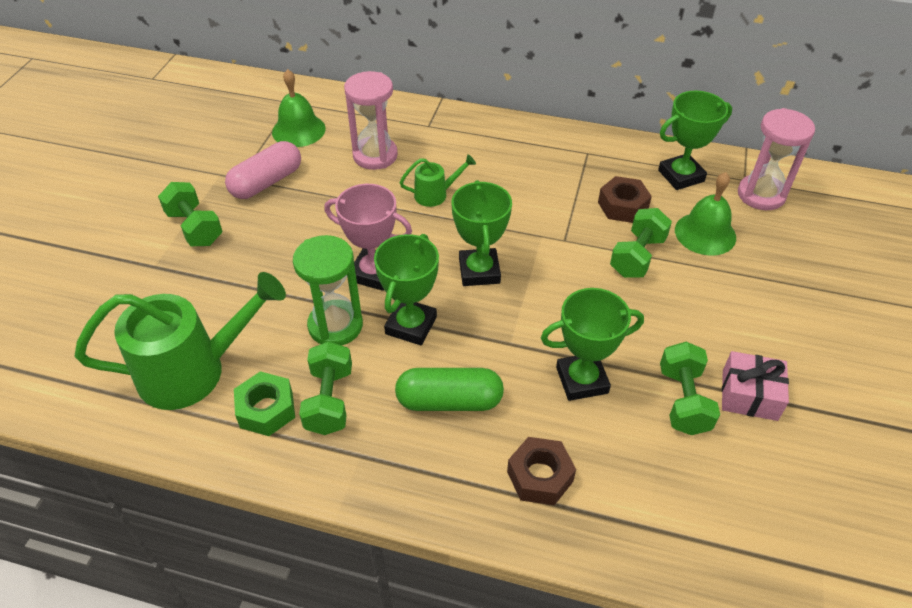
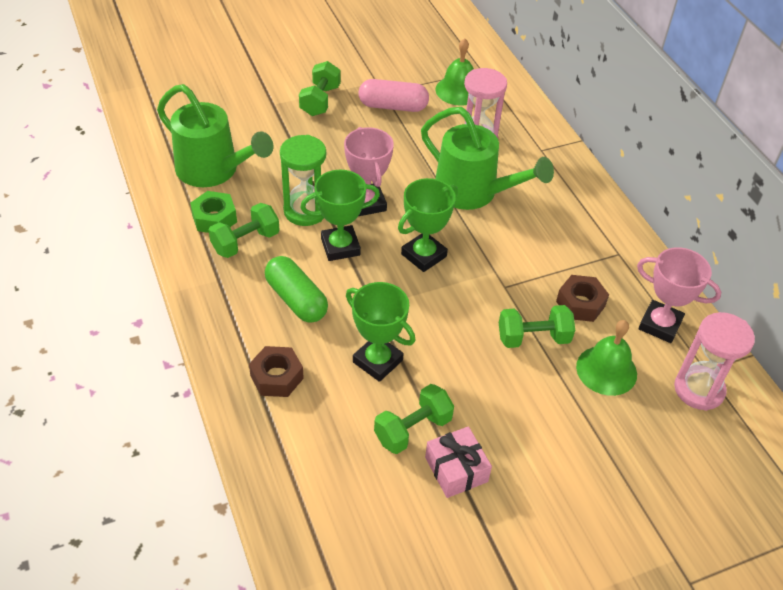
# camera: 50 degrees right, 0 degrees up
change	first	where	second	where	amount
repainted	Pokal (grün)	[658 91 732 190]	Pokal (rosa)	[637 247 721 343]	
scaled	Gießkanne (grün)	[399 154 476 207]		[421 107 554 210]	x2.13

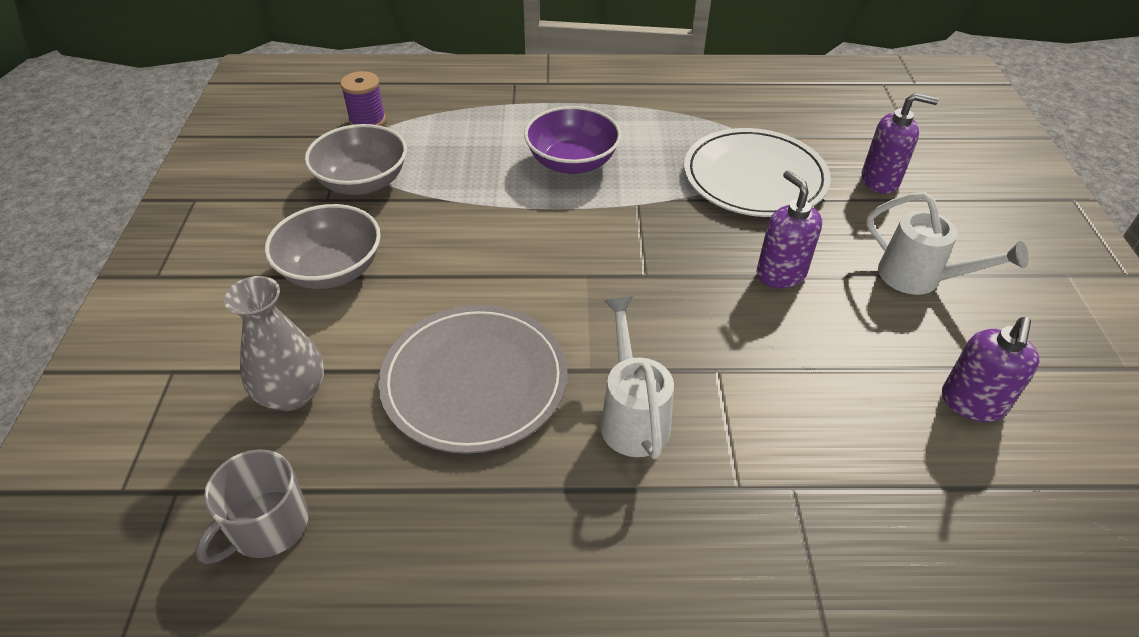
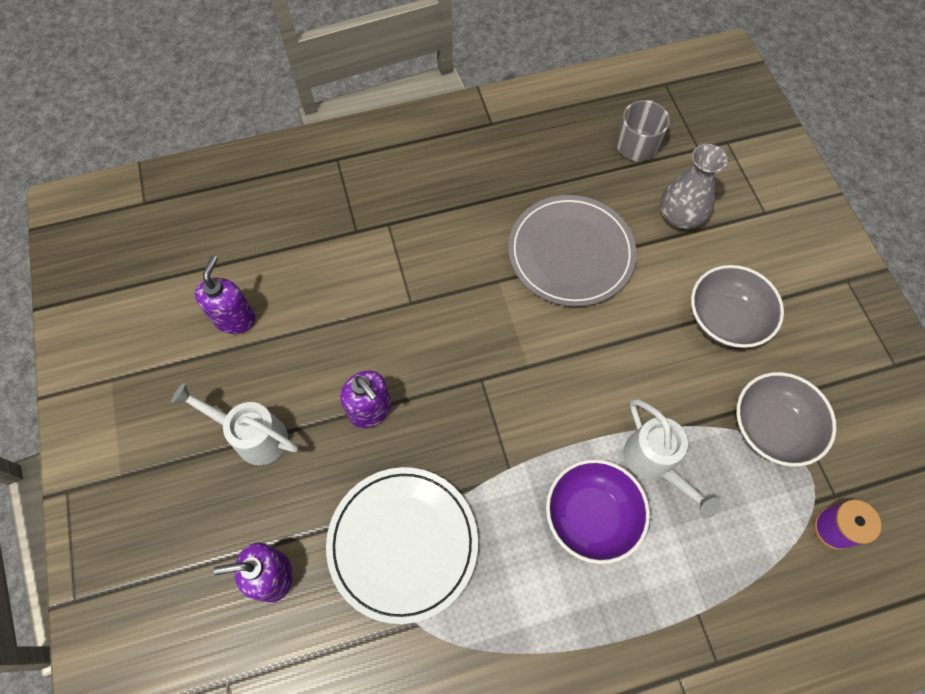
# camera: 165 degrees right, 20 degrees up
change	first	where	second	where	amount
shifted	Gießkanne (weiß)	[600 296 674 459]		[624 399 721 519]	

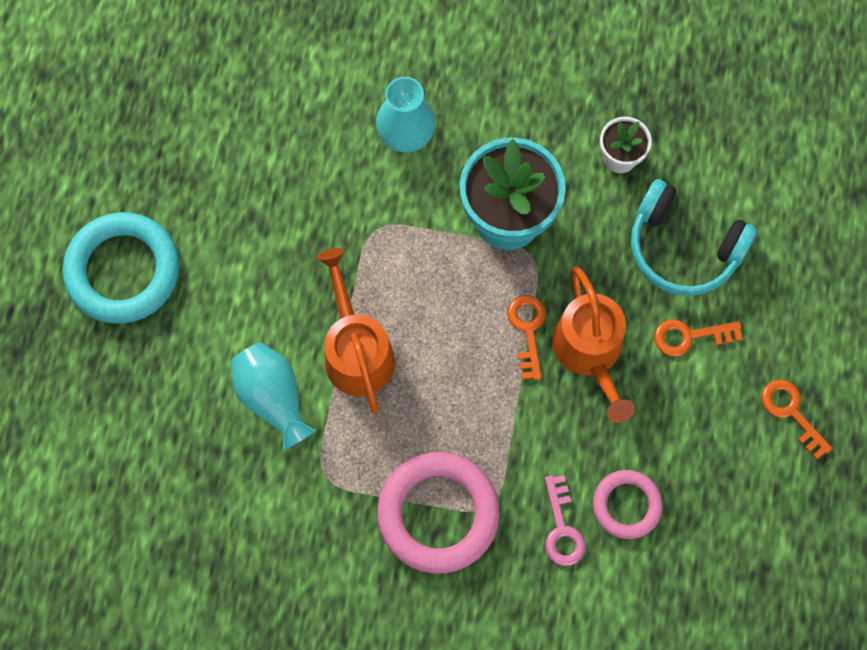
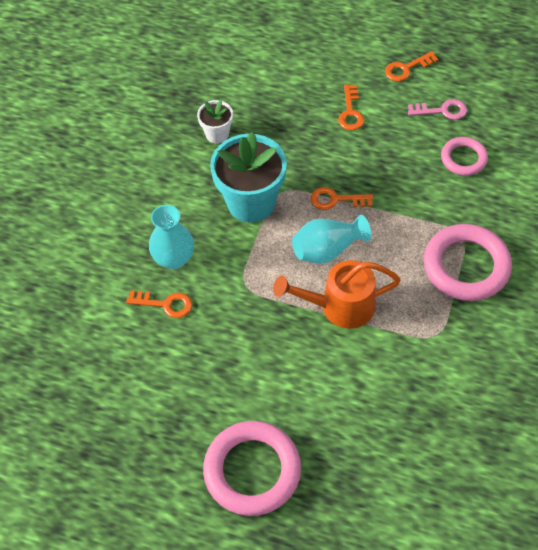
# camera: 80 degrees left, 15 degrees down
change	first	where	second	where	amount
gone	Gießkanne (orange)	[552 266 635 423]			
gone	Kopfhörer (türkis)	[631 179 757 296]			
new			Schlüssel (orange)	[126 290 192 318]	
shifted	Vase (türkis)	[231 342 317 451]		[292 215 371 264]	
shifted	Schlüssel (rosa)	[545 475 586 566]		[408 99 467 120]	
repainted	Ring (türkis)	[63 212 180 324]	Ring (rosa)	[203 421 301 516]	

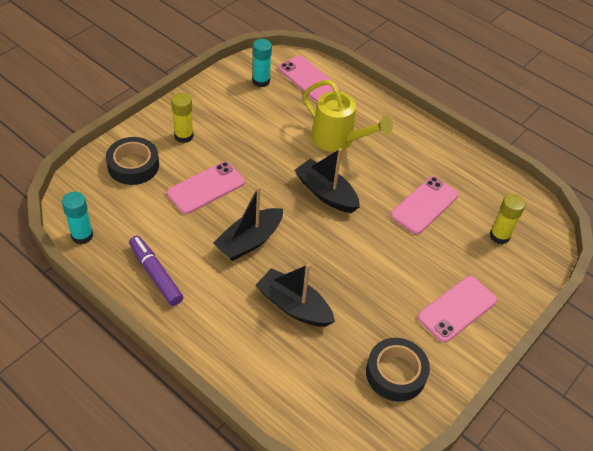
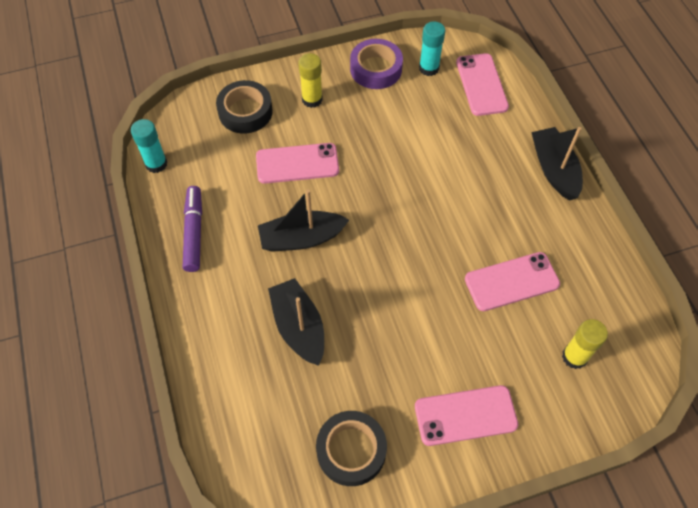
# camera: 35 degrees right, 10 degrees up
change	first	where	second	where	amount
gone	Gießkanne (gelb)	[303 80 393 152]			
new			Klebeband (lila)	[350 39 403 89]	
shifted	Boot (schwarz)	[295 148 360 213]		[531 127 583 201]	

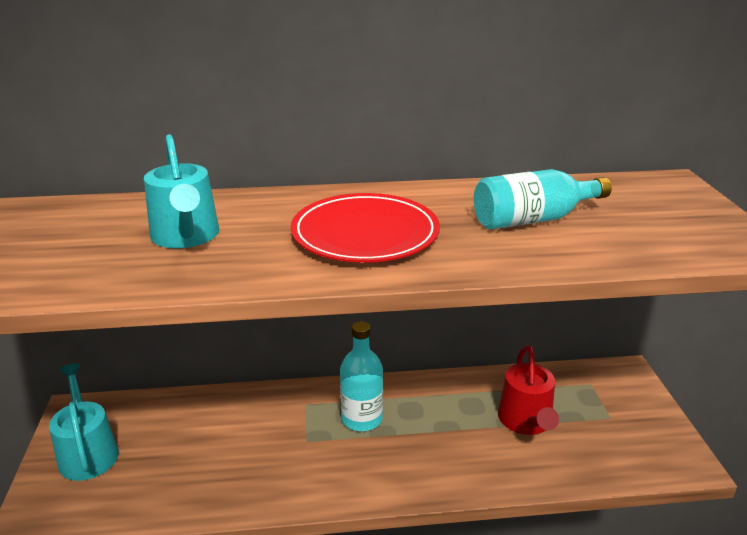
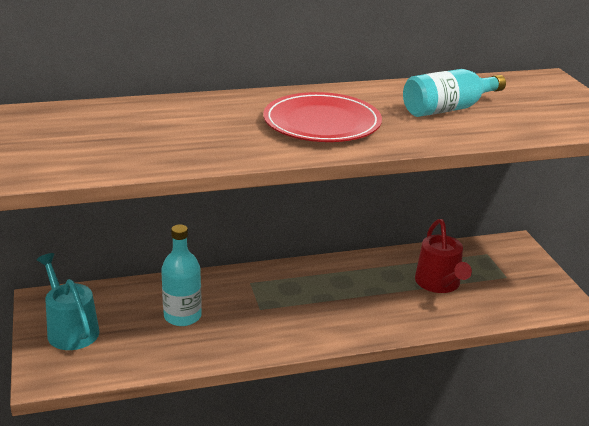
# camera: 10 degrees left, 0 degrees up
change	first	where	second	where	amount
gone	Gießkanne (türkis)	[144 134 219 248]			
shifted	Flasche (türkis)	[340 321 383 431]		[161 224 202 326]	

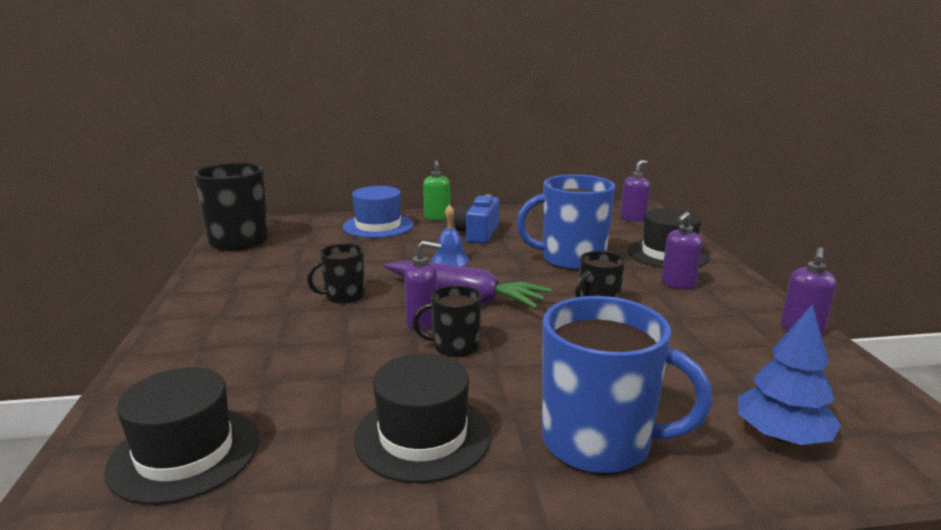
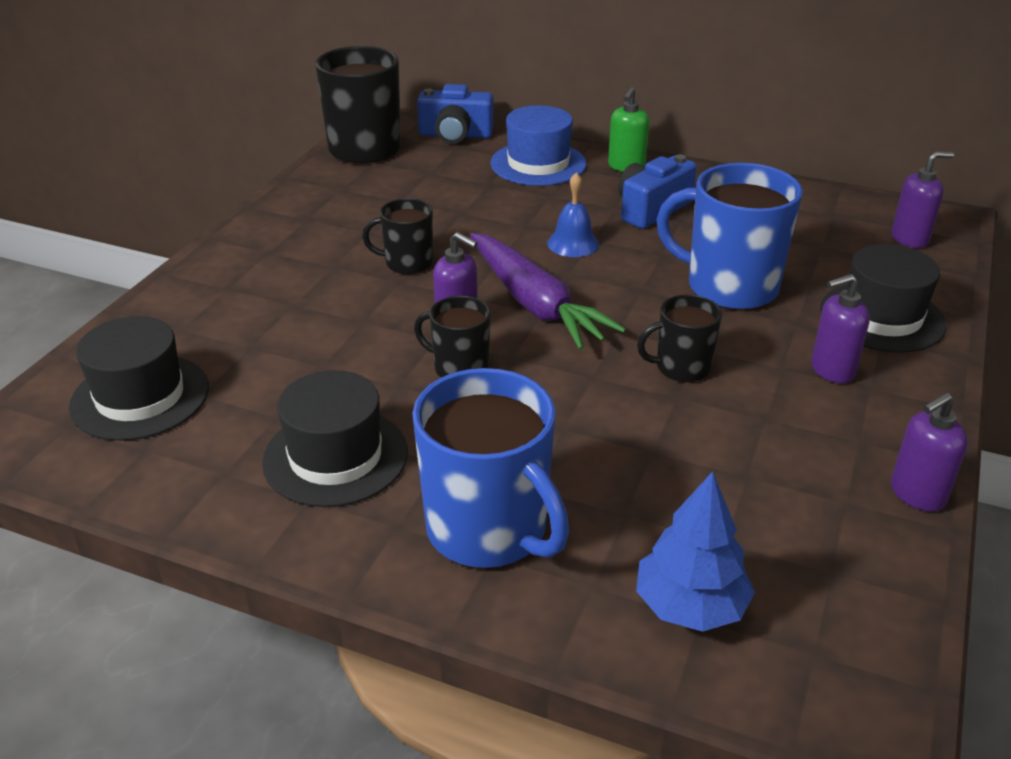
# camera: 30 degrees right, 15 degrees up
change	first	where	second	where	amount
new			Kamera (blau)	[417 84 494 144]	

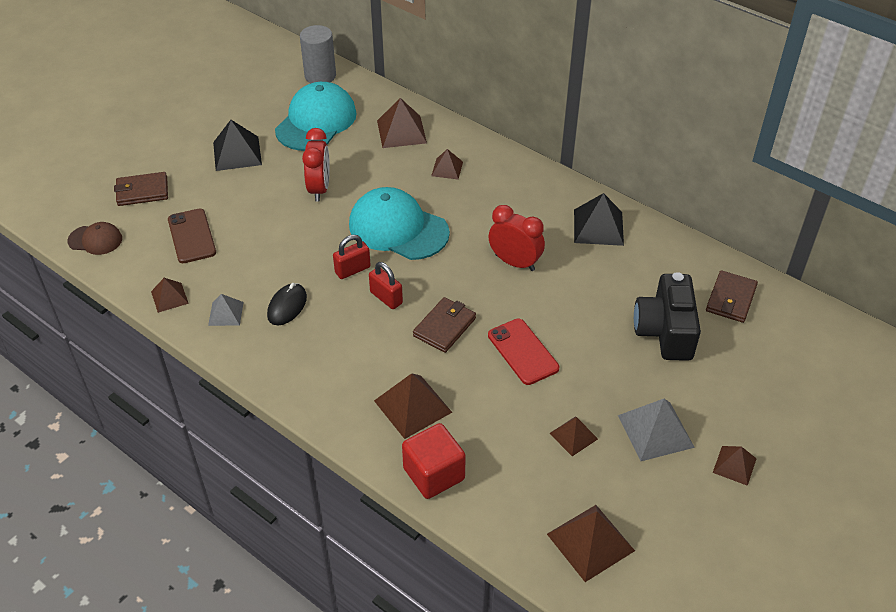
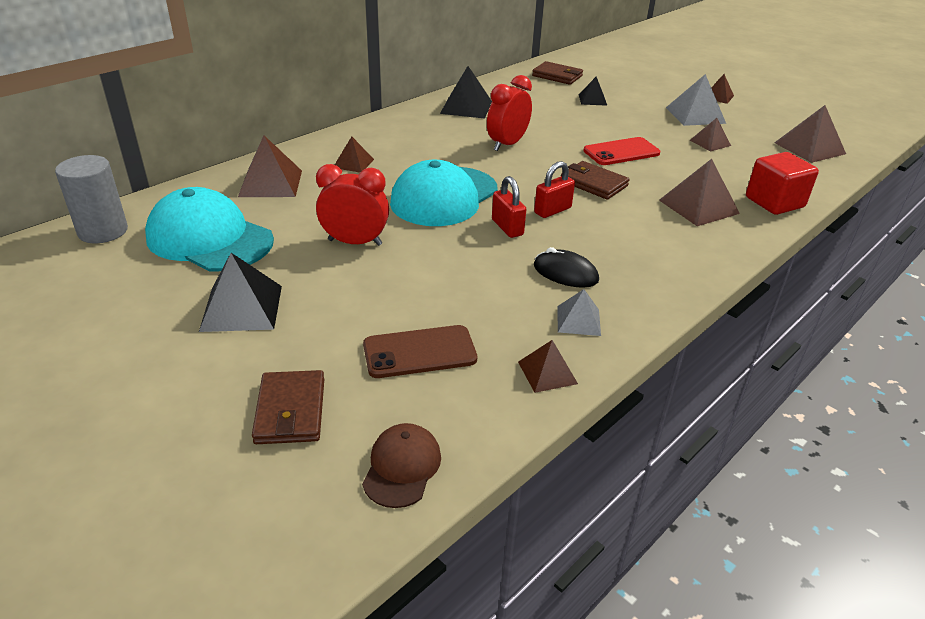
# camera: 85 degrees left, 10 degrees down
change	first	where	second	where	amount
swapped	Kamera (schwarz)	[634 272 701 361]	Pyramide (schwarz)	[579 77 607 106]	

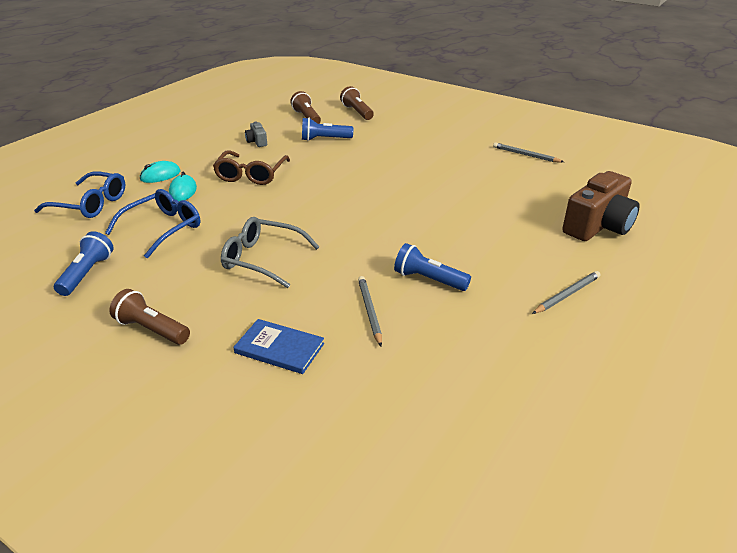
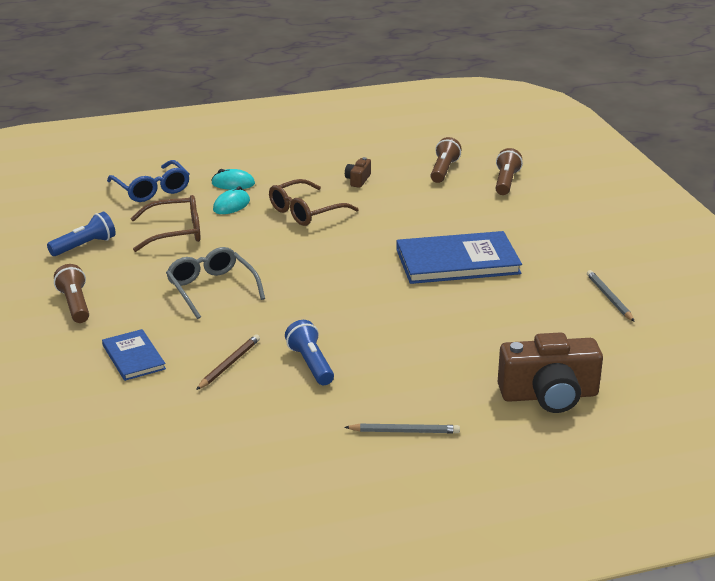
# camera: 40 degrees right, 5 degrees down
change	first	where	second	where	amount
gone	Taschenlampe (blau)	[302 117 353 141]			
new			Buch (blau)	[396 231 522 284]	
repainted	Brille (blau)	[105 189 200 258]	Brille (braun)	[130 195 200 252]	
repainted	Kamera (grau)	[245 121 267 147]	Kamera (braun)	[345 157 371 188]	
repainted	Bleistift (grau)	[358 276 382 346]	Bleistift (braun)	[196 334 260 390]	

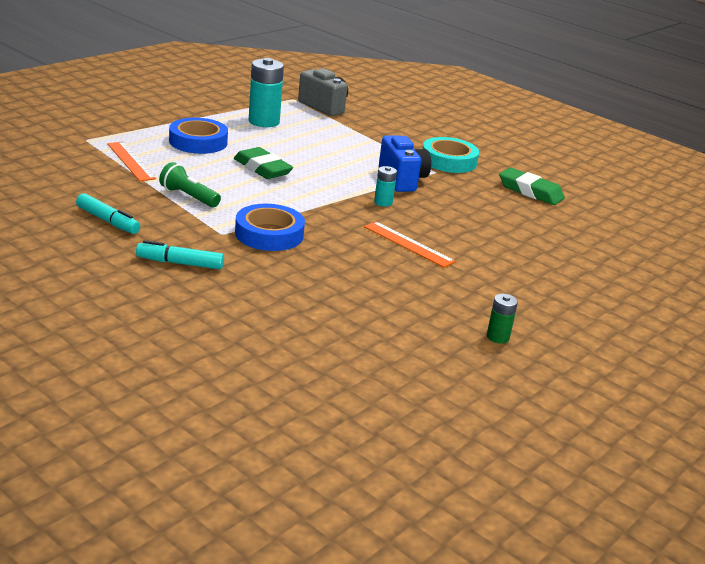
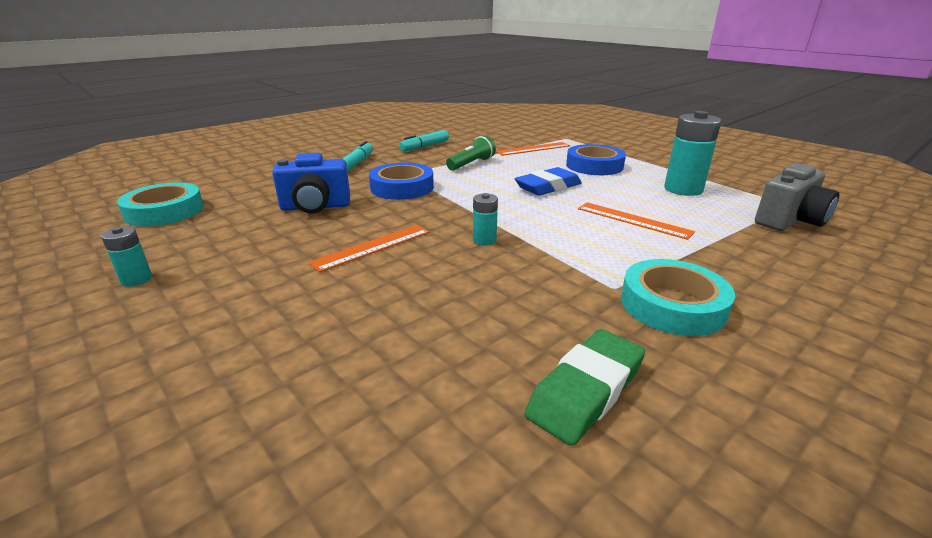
# camera: 100 degrees right, 0 degrees up
change	first	where	second	where	amount
new			Klebeband (türkis)	[117 182 204 226]	
new			Lineal (orange)	[578 202 695 240]	
shifted	Kamera (blau)	[379 135 431 192]		[272 153 350 213]	
repainted	Radiergummi (grün)	[234 147 293 179]	Radiergummi (blau)	[515 167 582 196]	
repainted	Batterie (grün)	[487 294 518 344]	Batterie (türkis)	[101 226 152 287]	

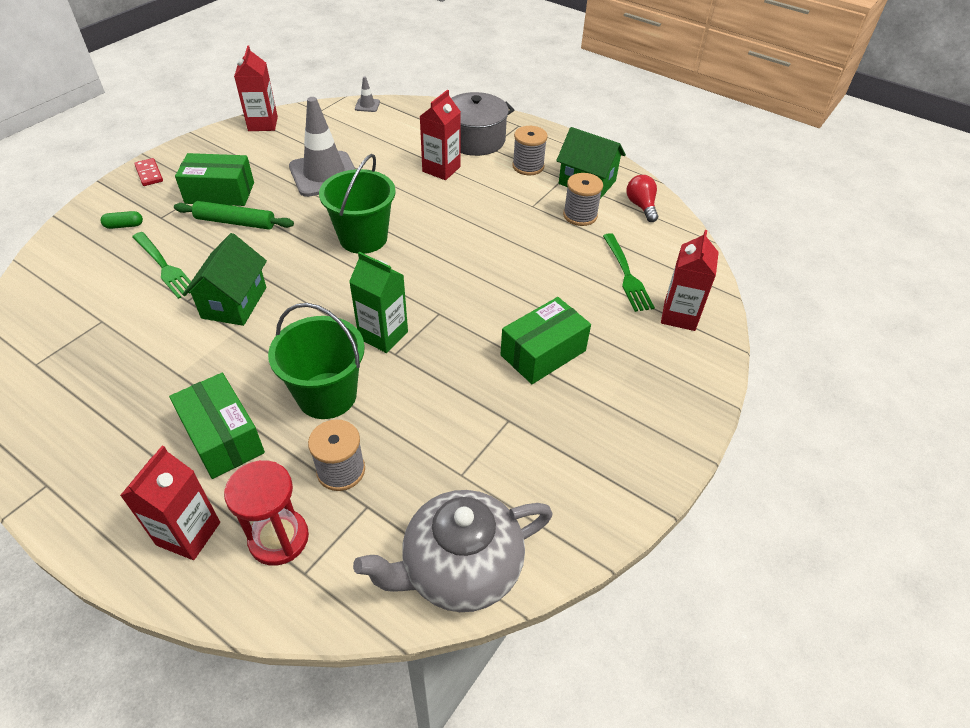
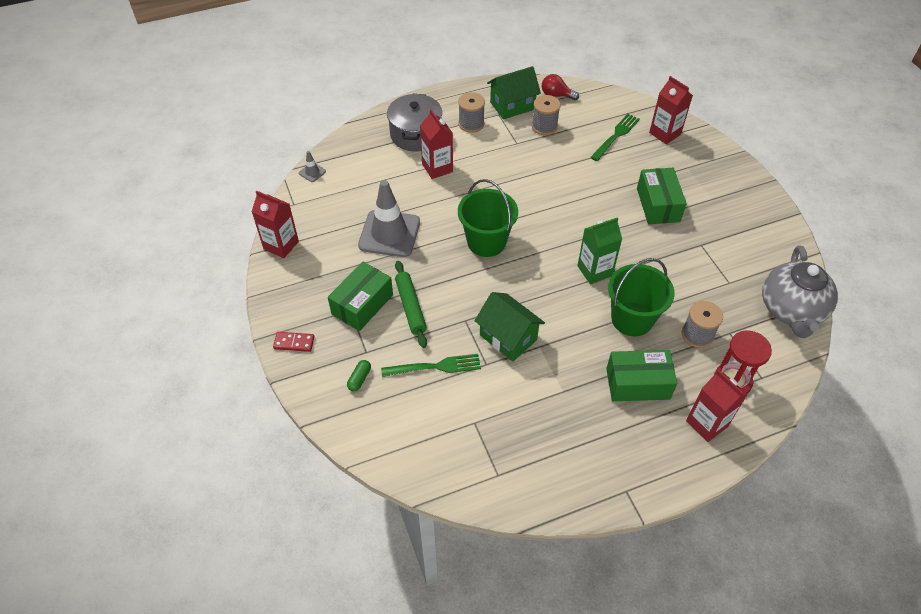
# camera: 55 degrees left, 5 degrees up
change	first	where	second	where	amount
rotated	Nudelholz (grün)	[174 201 294 230]		[395 261 427 348]	60 degrees counterclockwise
rotated	Gabel (grün)	[603 233 655 312]		[590 114 640 161]	75 degrees counterclockwise

